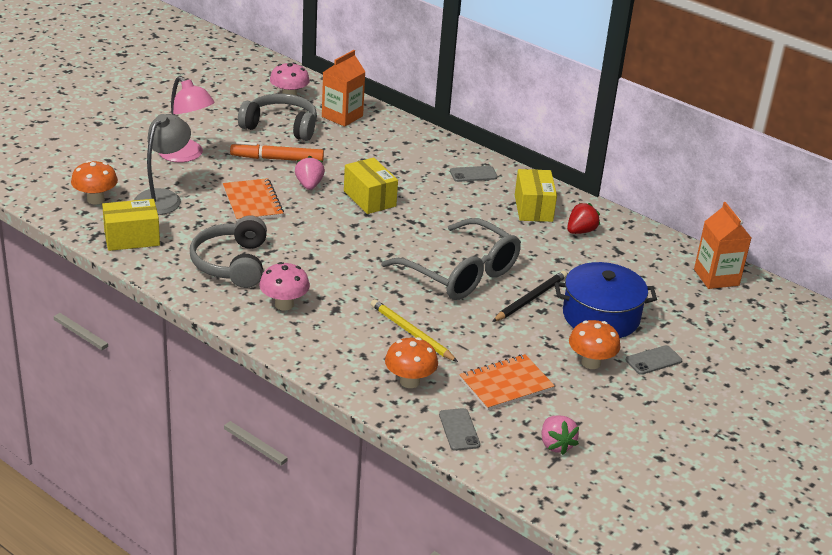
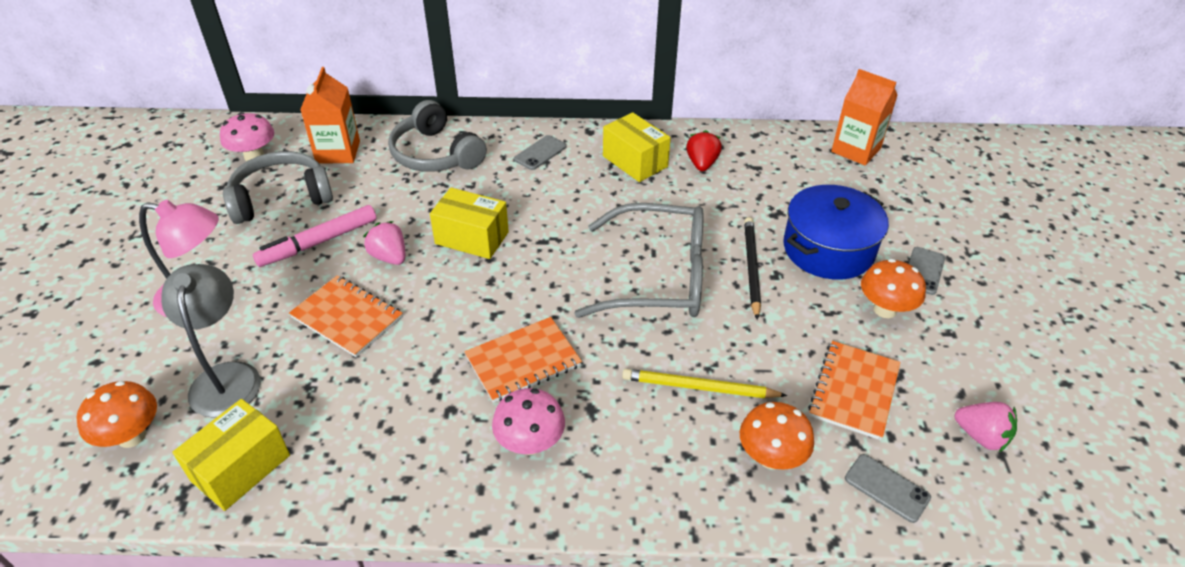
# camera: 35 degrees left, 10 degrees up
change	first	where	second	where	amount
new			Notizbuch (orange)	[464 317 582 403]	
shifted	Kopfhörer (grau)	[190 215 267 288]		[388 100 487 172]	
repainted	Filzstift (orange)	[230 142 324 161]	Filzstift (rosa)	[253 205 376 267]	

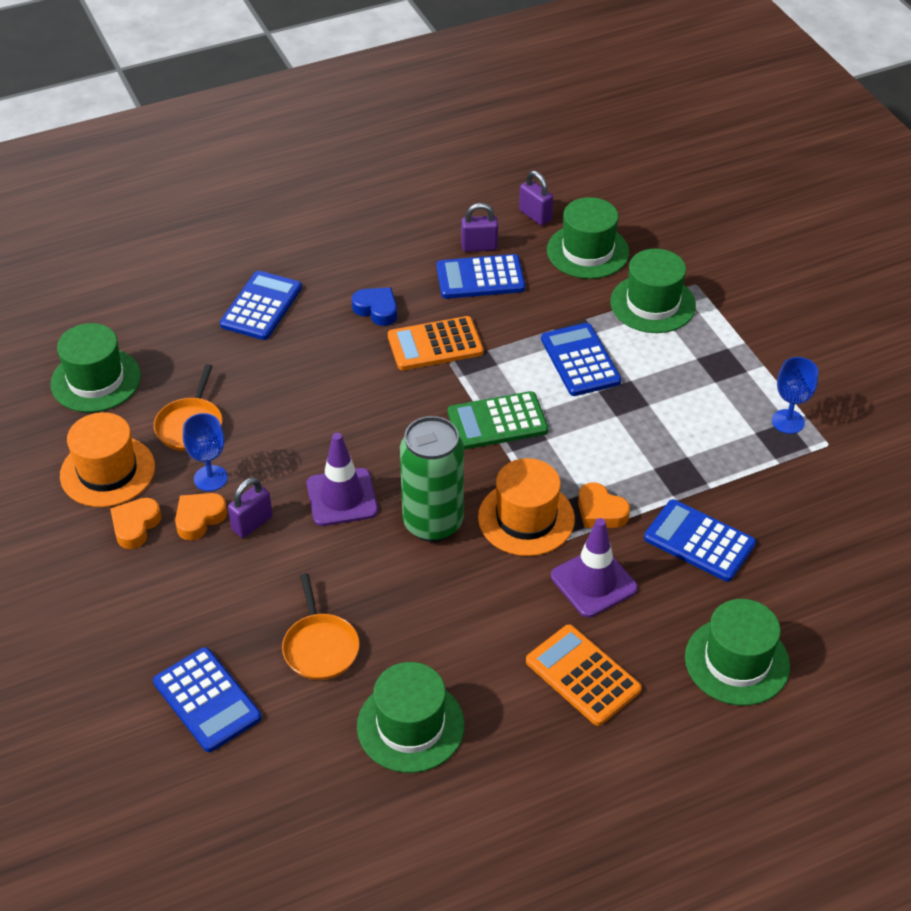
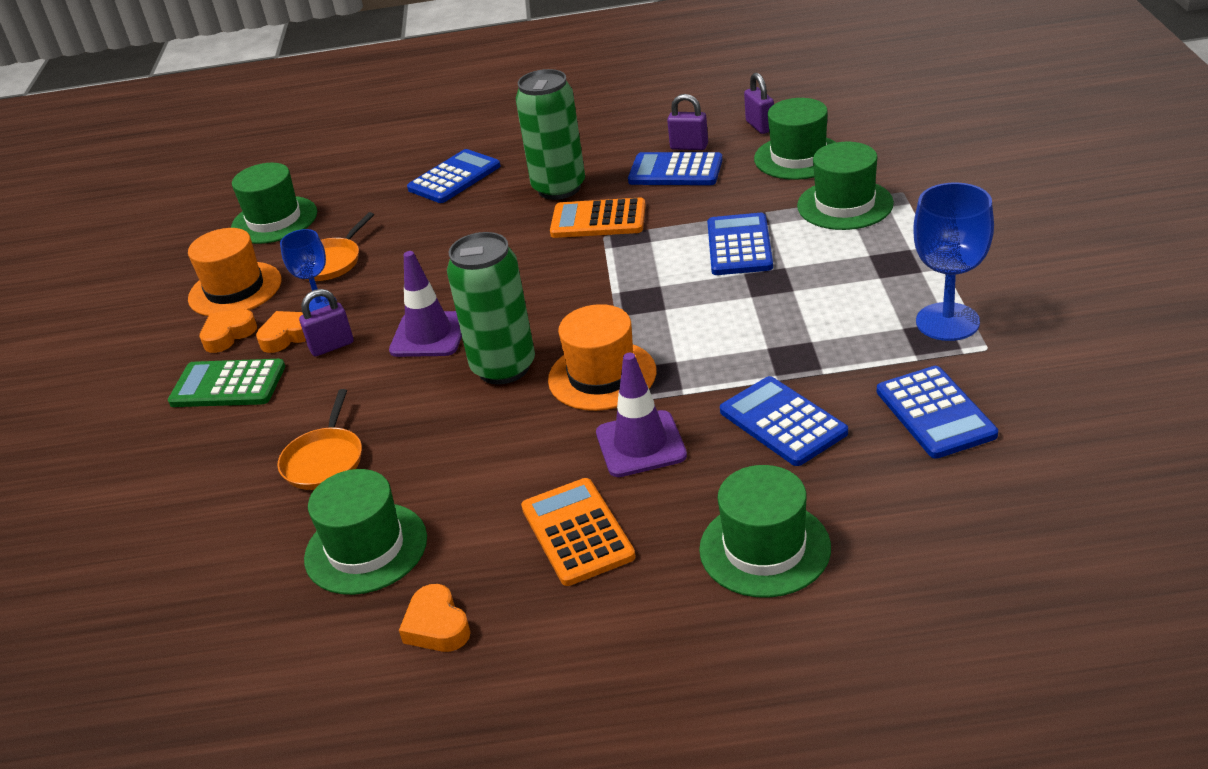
# camera: 25 degrees right, 10 degrees down
change	first	where	second	where	amount
shifted	Taschenrechner (blau)	[153 647 262 752]		[877 366 998 459]	
shifted	Taschenrechner (grün)	[448 391 548 450]		[168 359 285 407]	
shifted	Herz (orange)	[578 482 630 528]		[399 584 471 652]	
swapped	Herz (blau)	[352 287 397 326]	Dose (grün)	[516 69 585 200]	
scaled	Kelch (blau)	[772 357 819 434]		[913 182 994 341]	x1.60

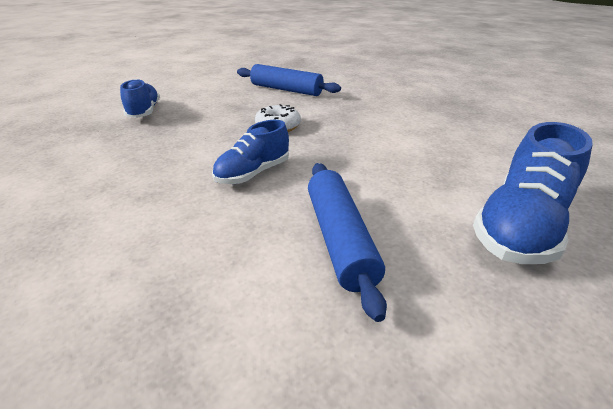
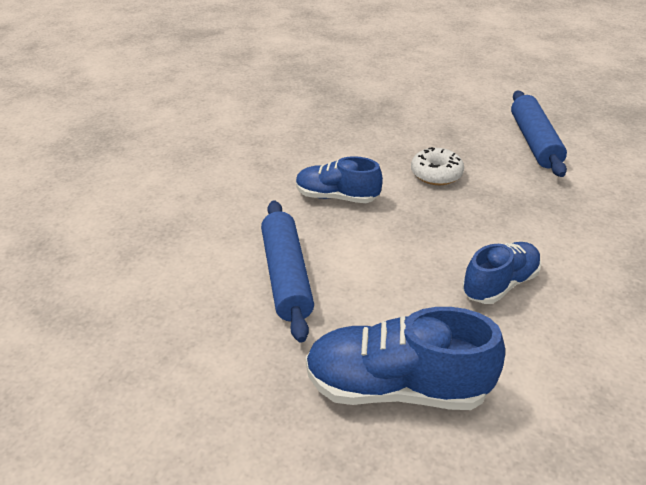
# camera: 60 degrees right, 5 degrees up
change	first	where	second	where	amount
shifted	Schuh (blau)	[120 79 160 118]		[462 242 541 304]	
rotated	Nudelholz (blau)	[308 163 387 322]		[261 200 314 343]	60 degrees counterclockwise

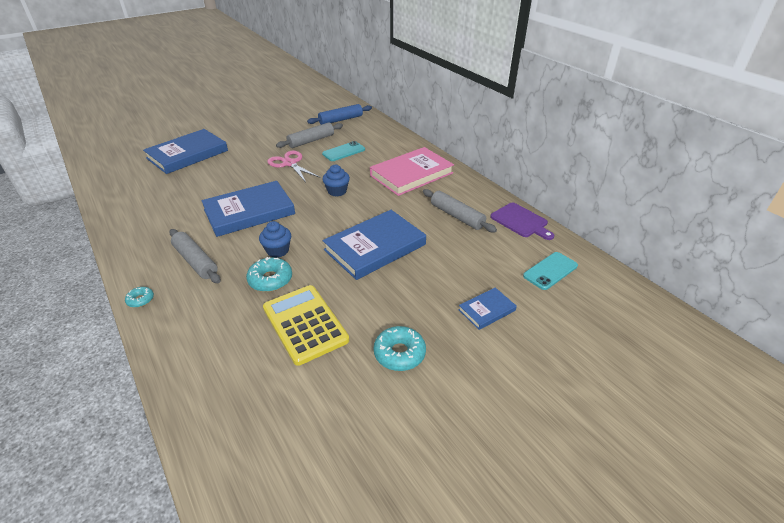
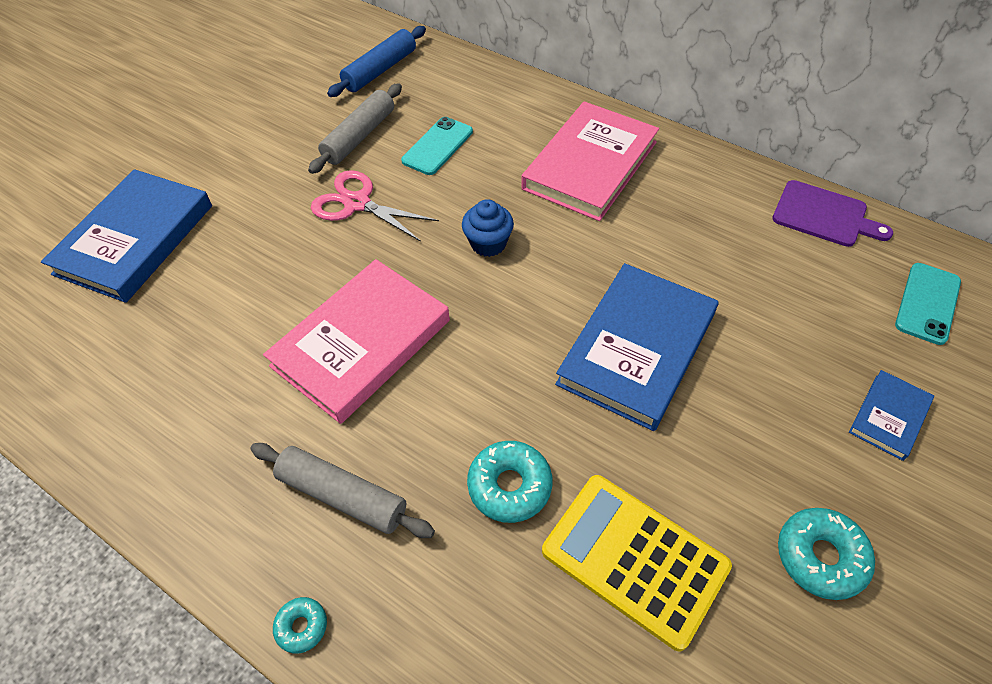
# camera: 20 degrees left, 15 degrees up
change	first	where	second	where	amount
gone	Muffin (blau)	[259 221 291 258]			
gone	Nudelholz (grau)	[423 189 497 232]			
repainted	Buch (blau)	[201 181 295 237]	Buch (rosa)	[263 259 450 424]	

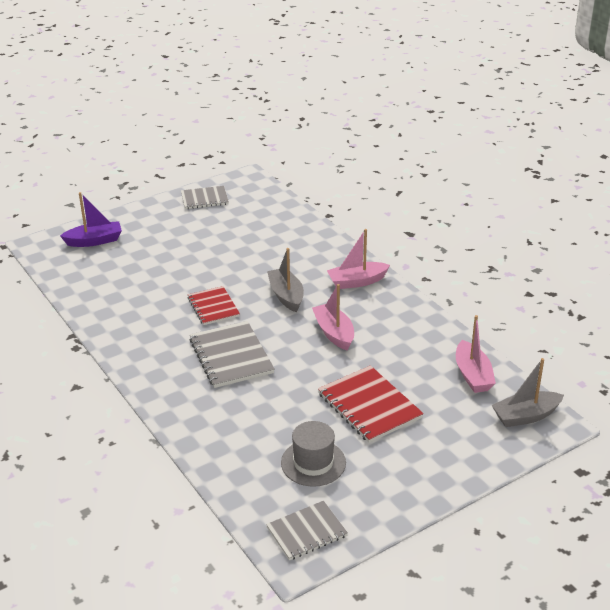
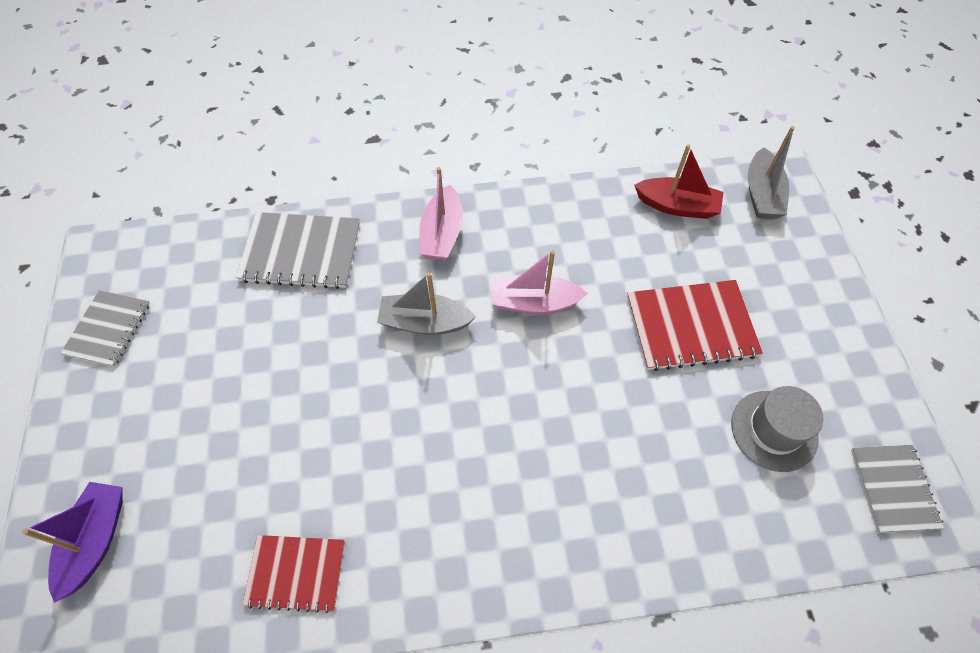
# camera: 65 degrees left, 25 degrees up
change	first	where	second	where	amount
shifted	Notizbuch (rot)	[188 286 240 325]		[243 535 345 613]	
shifted	Notizbuch (grau)	[189 321 275 388]		[236 212 360 289]	
repainted	Boot (rosa)	[456 315 496 393]	Boot (rot)	[634 144 724 219]	

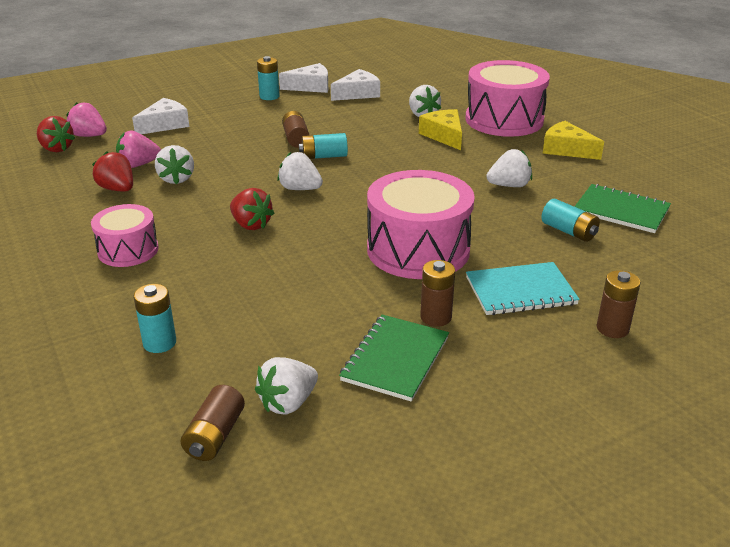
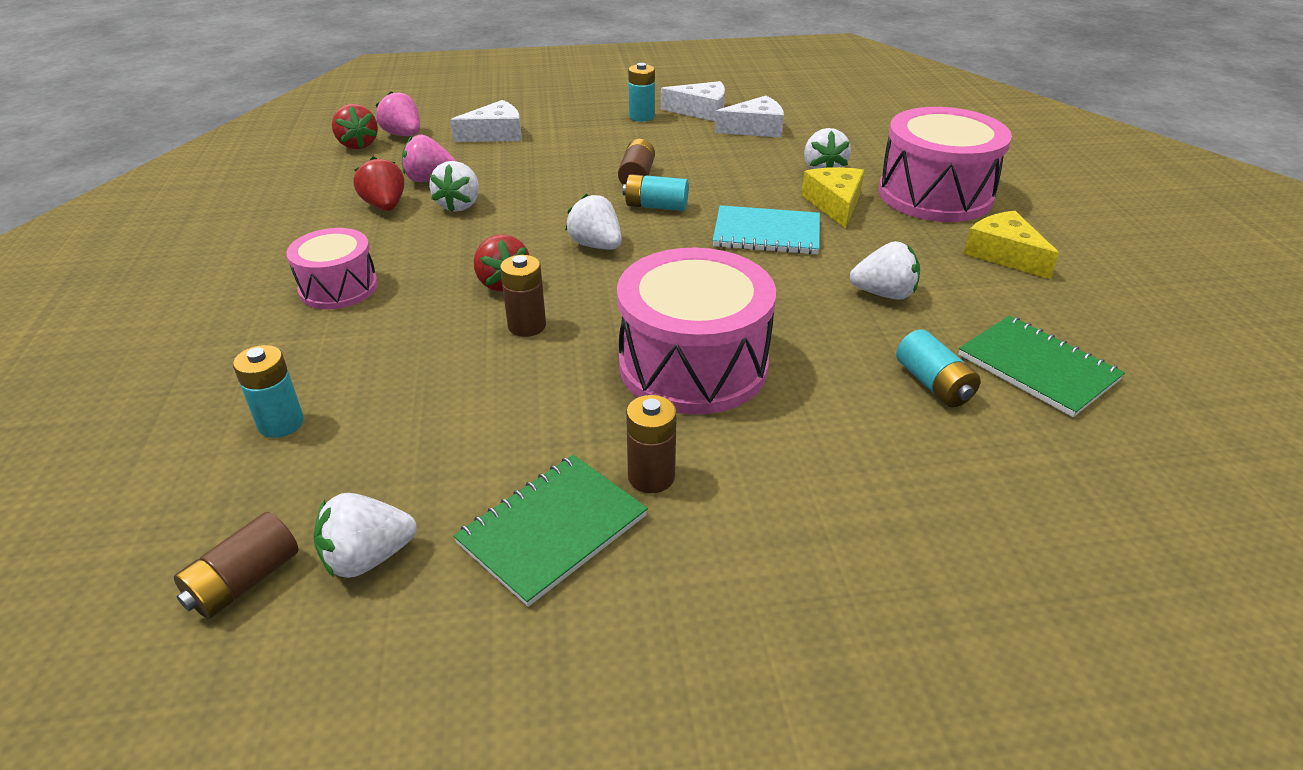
# camera: 20 degrees right, 5 degrees up
change	first	where	second	where	amount
shifted	Notizbuch (türkis)	[466 262 580 315]		[713 205 820 255]	
shifted	Batterie (braun)	[597 270 641 338]		[500 255 546 337]	

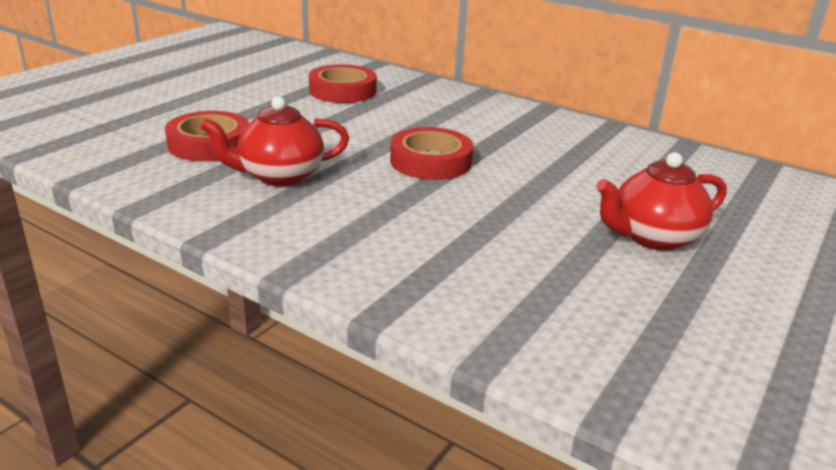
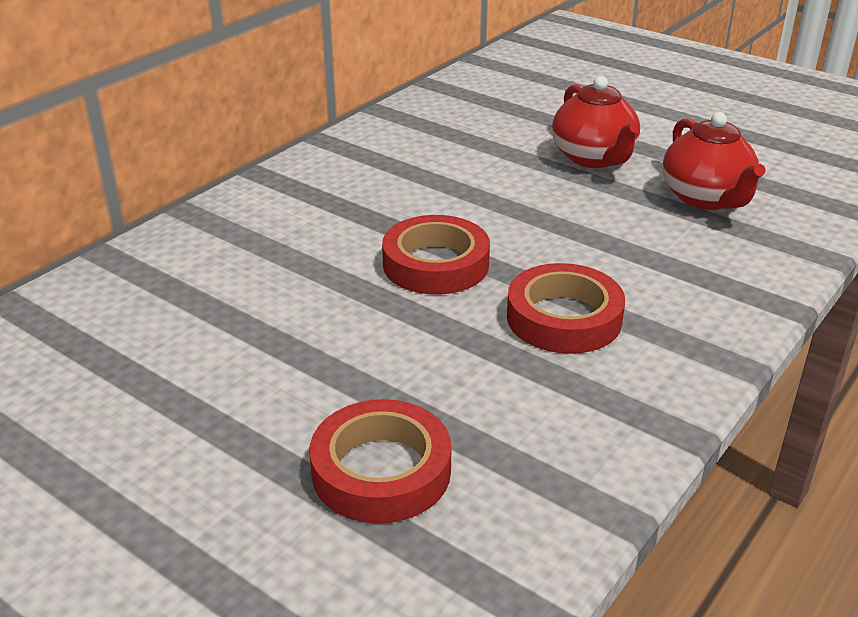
# camera: 85 degrees left, 5 degrees up
change	first	where	second	where	amount
shifted	Teekanne (rot)	[200 97 349 187]		[662 112 765 210]	
shifted	Klebeband (rot)	[309 64 377 103]		[507 263 625 354]	

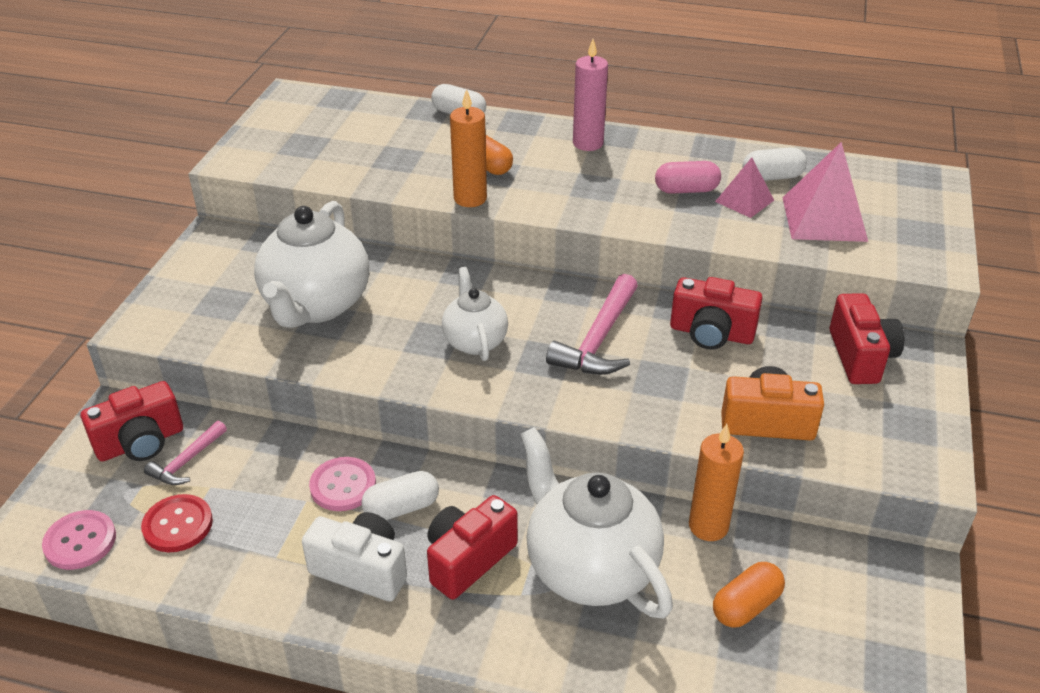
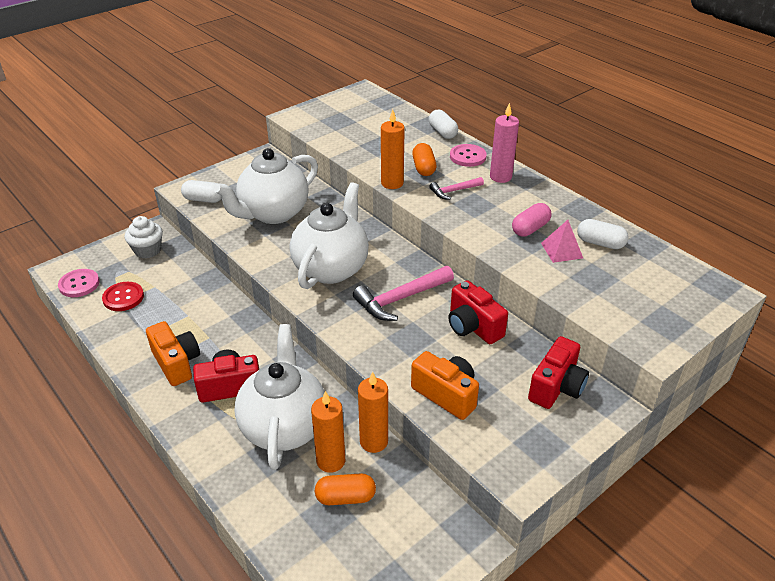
# camera: 35 degrees right, 0 degrees up
change	first	where	second	where	amount
gone	Pyramide (rosa)	[782 142 868 242]			
new			Kerze (orange)	[311 391 345 473]	
shifted	Hammer (rosa)	[144 421 227 485]		[429 177 484 200]	
shifted	Knopf (rosa)	[309 457 376 511]		[450 144 487 167]	
shifted	Kapsel (weiß)	[361 471 439 520]		[181 180 222 203]	
swapped	Kamera (rot)	[81 381 183 462]	Muffin (weiß)	[125 216 163 259]	
repainted	Kamera (weiß)	[302 512 407 602]	Kamera (orange)	[146 321 200 386]	
rotated	Kapsel (rosa)	[655 161 721 194]		[512 203 552 237]	75 degrees counterclockwise
scaled	Teekanne (weiß)	[442 267 508 361]		[290 182 369 289]	x1.76

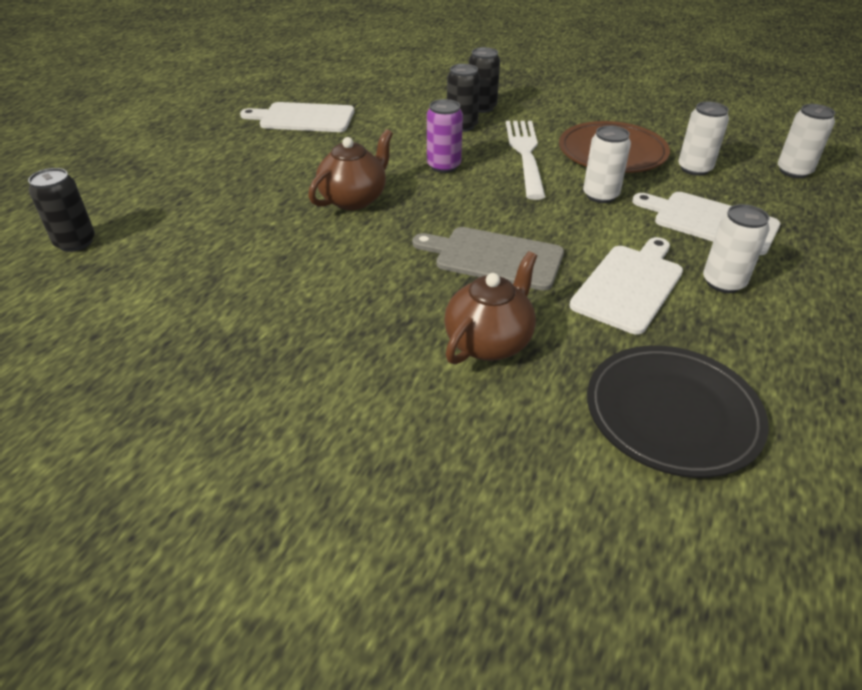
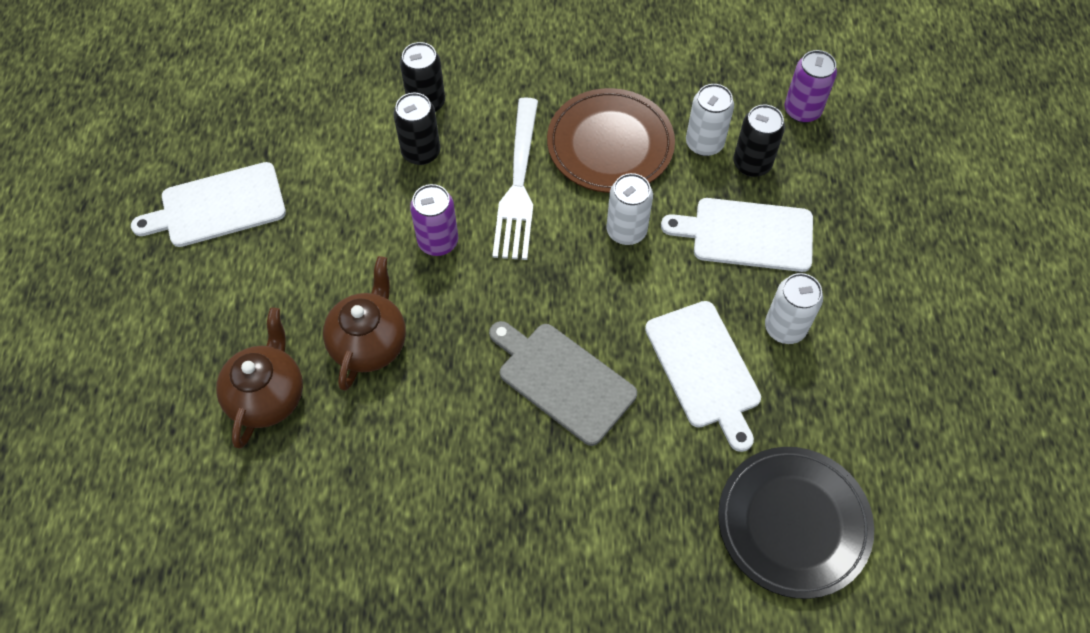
# camera: 25 degrees left, 20 degrees up
change	first	where	second	where	amount
shifted	Dose (schwarz)	[28 168 95 252]		[733 105 785 177]	
shifted	Teekanne (braun)	[444 251 537 364]		[216 308 303 449]	
repainted	Dose (weiß)	[778 104 835 178]	Dose (lila)	[784 50 837 123]	
rotated	Schneidebrett (grau)	[412 227 564 291]		[489 321 637 446]	45 degrees clockwise
rotated	Gabel (weiß)	[506 121 545 200]		[492 98 538 260]	150 degrees counterclockwise
rotated	Schneidebrett (weiß)	[569 237 683 334]		[645 301 761 452]	150 degrees clockwise

